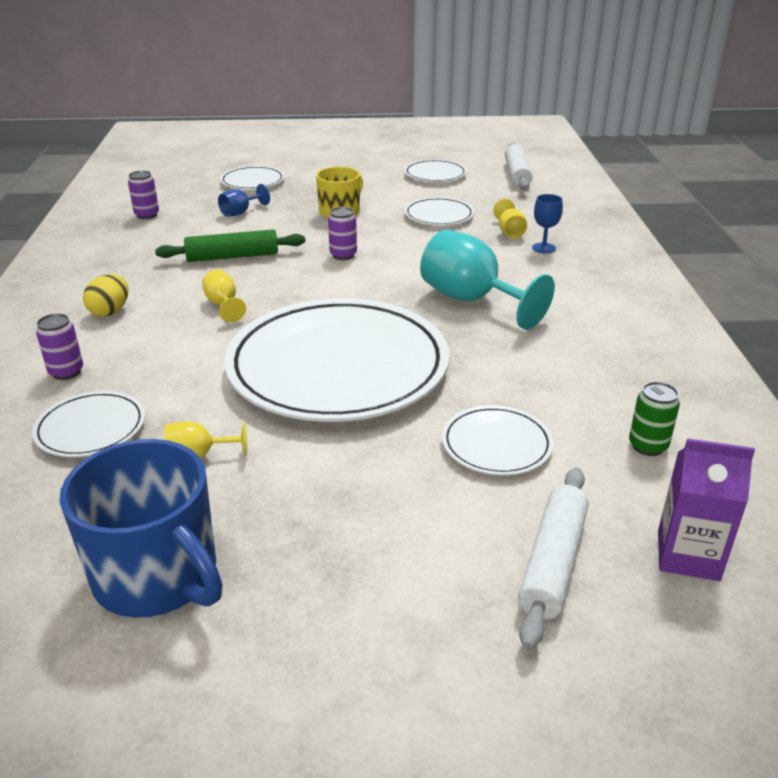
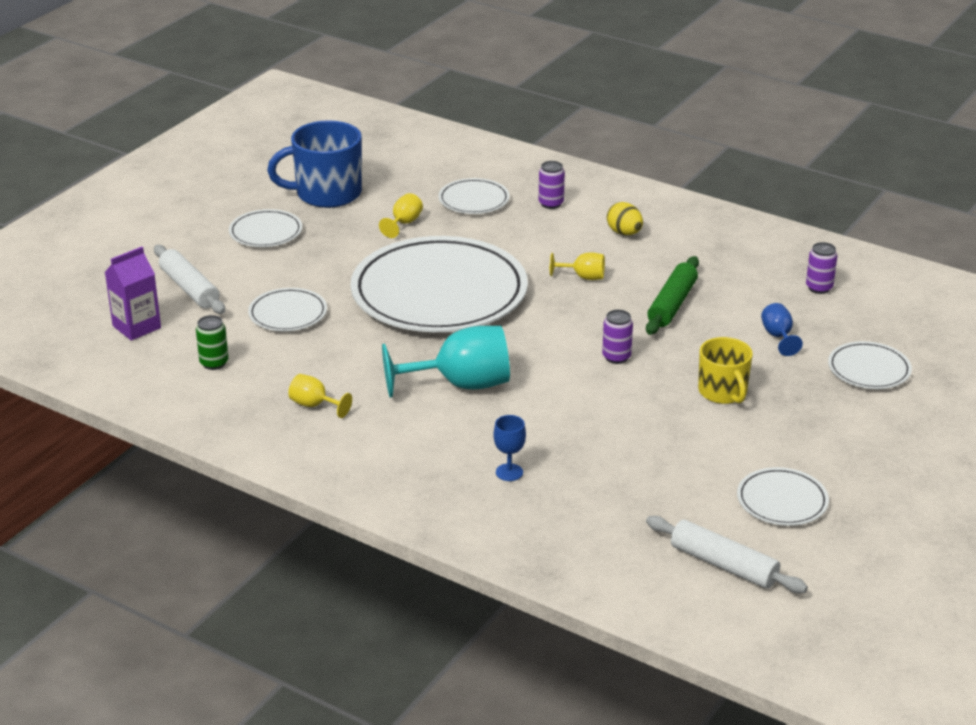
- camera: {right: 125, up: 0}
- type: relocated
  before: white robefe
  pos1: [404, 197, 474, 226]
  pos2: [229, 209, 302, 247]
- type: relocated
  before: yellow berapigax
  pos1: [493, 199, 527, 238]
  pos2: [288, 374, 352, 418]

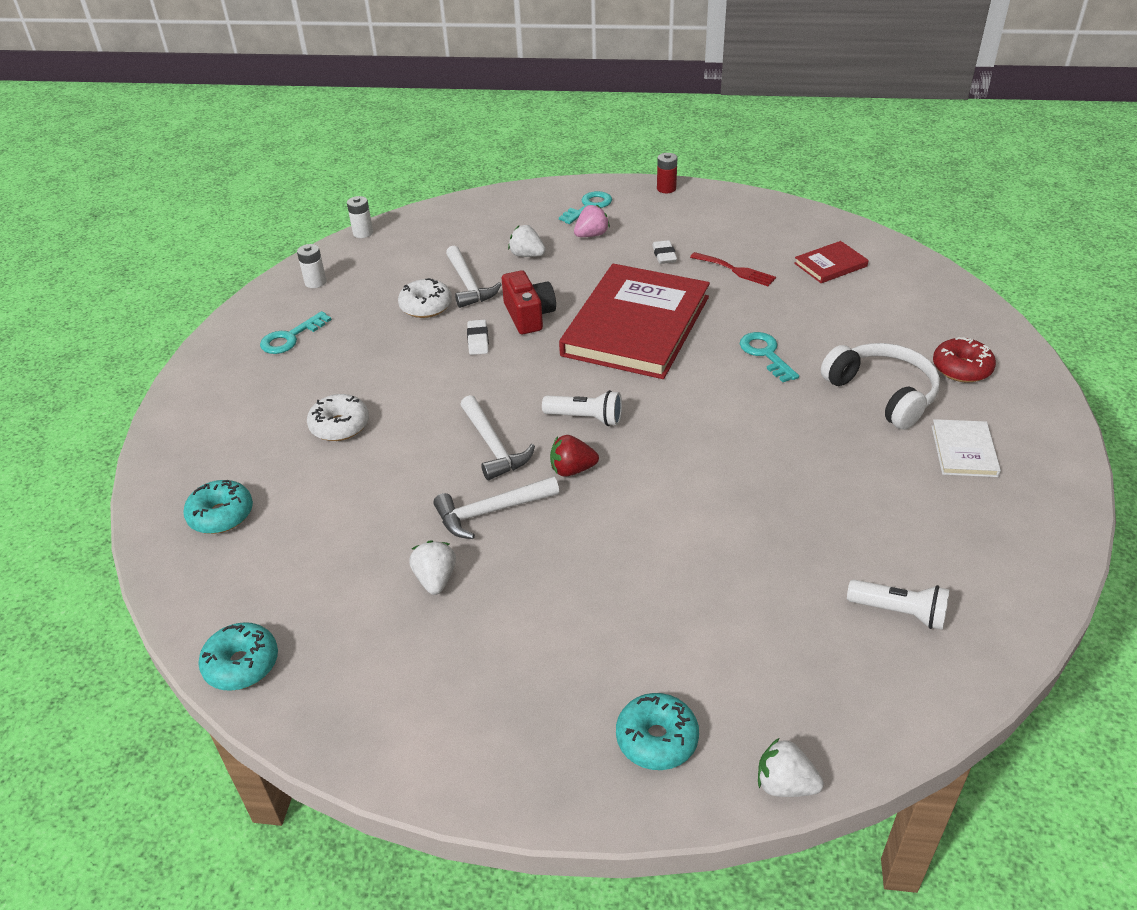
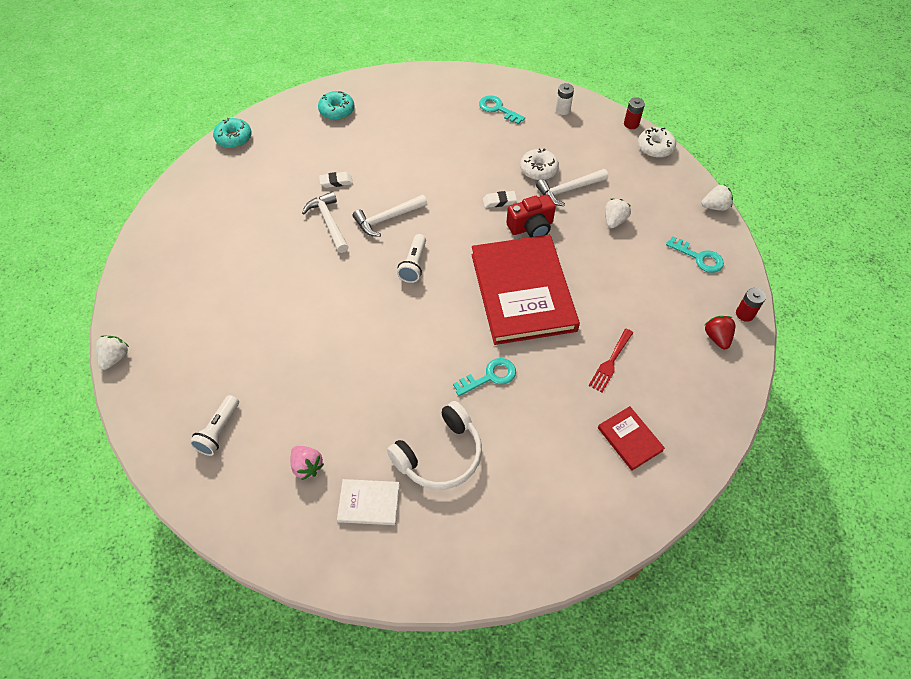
- camera: {right: 85, up: 15}
- type: colour
  before: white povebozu
  after: red povebozu
  pos1: [347, 196, 373, 238]
  pos2: [624, 97, 645, 129]
- type: relocated
  before: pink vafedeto
  pos1: [574, 204, 610, 237]
  pos2: [290, 446, 324, 480]
- type: relocated
  before: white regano
  pos1: [652, 240, 677, 264]
  pos2: [319, 172, 353, 188]
- type: spun
  before: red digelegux
  pos1: [559, 264, 710, 379]
  pos2: [471, 235, 580, 345]
  turn: 60
- type: missing
  before: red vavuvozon
  pos1: [933, 337, 996, 382]
- type: relocated
  before: white vavuvozon
  pos1: [307, 394, 369, 441]
  pos2: [638, 127, 676, 158]
- type: relocated
  before: red vafedeto
  pos1: [550, 435, 599, 477]
  pos2: [705, 316, 735, 349]
- type: relocated
  before: white vafedeto
  pos1: [409, 540, 456, 595]
  pos2: [701, 185, 733, 211]
- type: missing
  before: turquoise vavuvozon
  pos1: [616, 693, 699, 770]

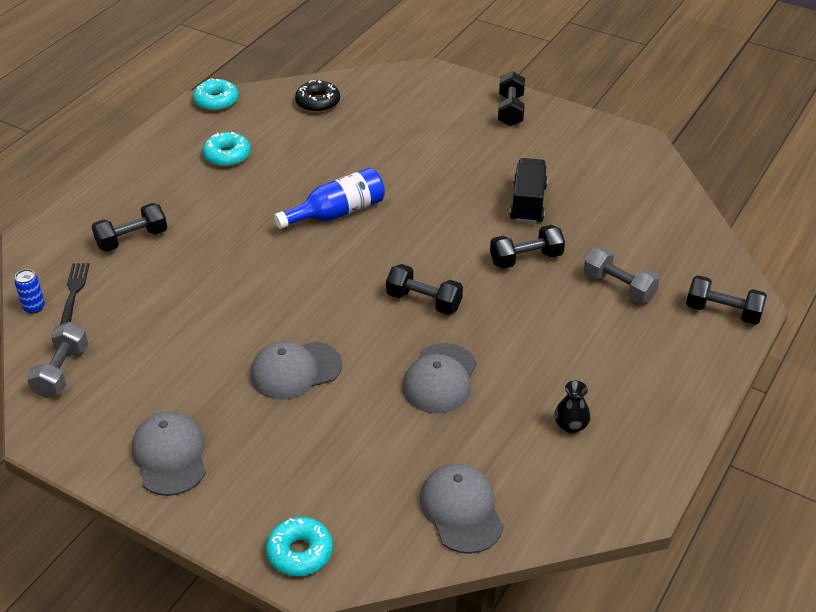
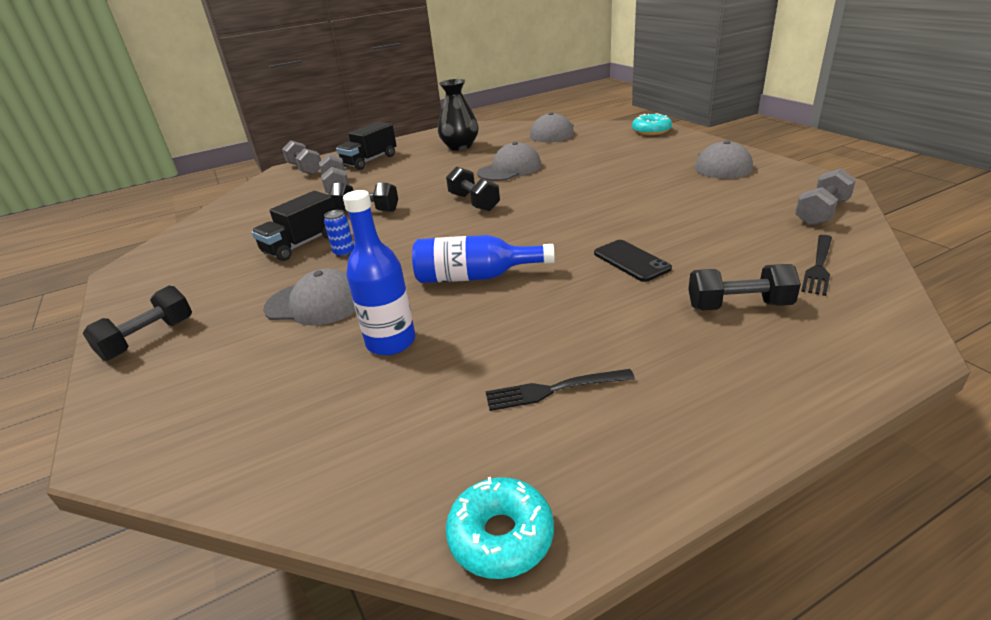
- camera: {right: -145, up: -10}
- type: missing
  before: black vavuvozon
  pos1: [295, 80, 340, 113]
- type: exchanged
  before: turquoise vavuvozon
  after: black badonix
  pos1: [203, 132, 251, 167]
  pos2: [486, 369, 635, 411]
- type: relocated
  before: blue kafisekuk
  pos1: [15, 269, 45, 314]
  pos2: [324, 210, 354, 257]
- type: colour
  before: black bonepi
  after: grey bonepi
  pos1: [686, 275, 767, 325]
  pos2: [282, 140, 321, 175]
- type: relocated
  before: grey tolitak
  pos1: [250, 341, 342, 399]
  pos2: [263, 268, 355, 326]
- type: size
  before: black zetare
  pos1: [554, 381, 591, 433]
  pos2: [438, 79, 479, 151]
  scale: 1.81
- type: appeared
  after: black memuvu
  pos2: [336, 122, 397, 170]
- type: appeared
  after: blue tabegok
  pos2: [343, 190, 416, 355]
- type: appeared
  after: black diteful
  pos2: [594, 240, 672, 282]

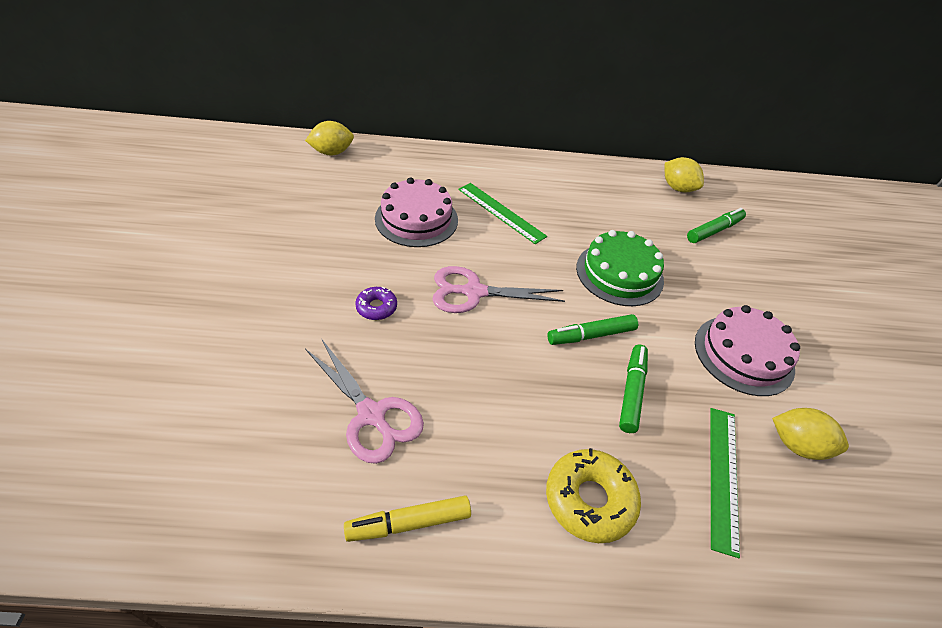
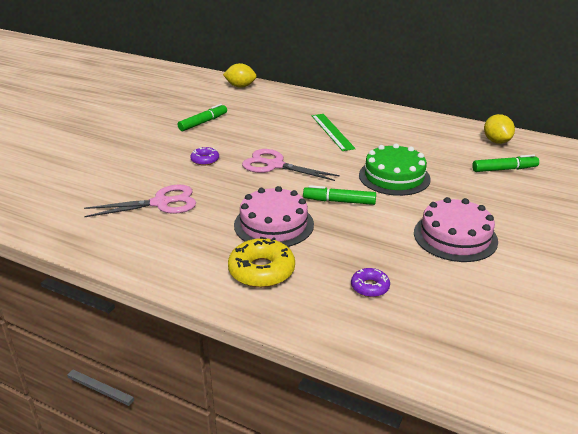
- camera: {right: 30, up: -15}
- type: relocated
  before: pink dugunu
  pos1: [375, 177, 458, 247]
  pos2: [234, 186, 314, 247]
- type: spun
  before: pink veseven
  pos1: [305, 338, 424, 464]
  pos2: [84, 184, 196, 217]
  turn: -90
- type: relocated
  before: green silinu
  pos1: [619, 344, 648, 433]
  pos2: [178, 104, 227, 131]
- type: exchanged
  before: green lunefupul
  after: purple vavuvozon
  pos1: [710, 408, 740, 558]
  pos2: [351, 268, 390, 297]
- type: missing
  before: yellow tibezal
  pos1: [772, 408, 849, 460]
- type: missing
  before: yellow silinu
  pos1: [344, 496, 471, 542]

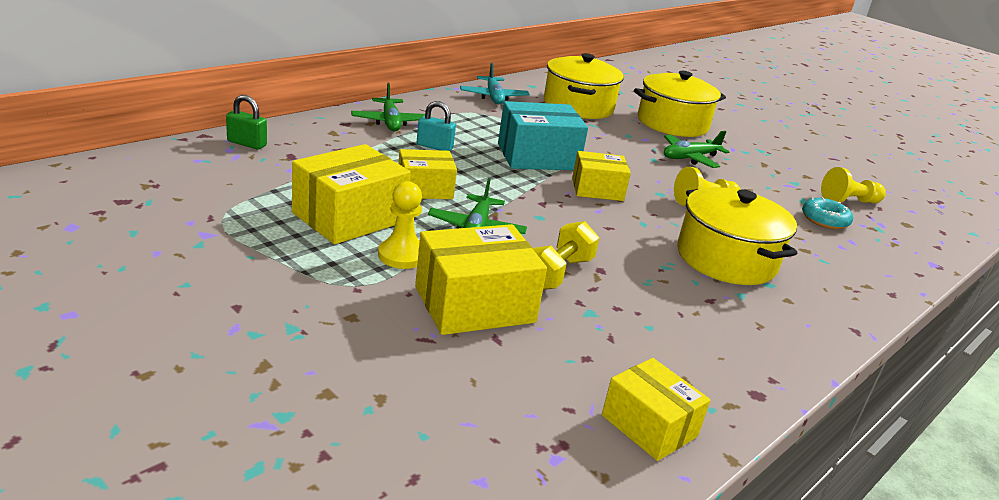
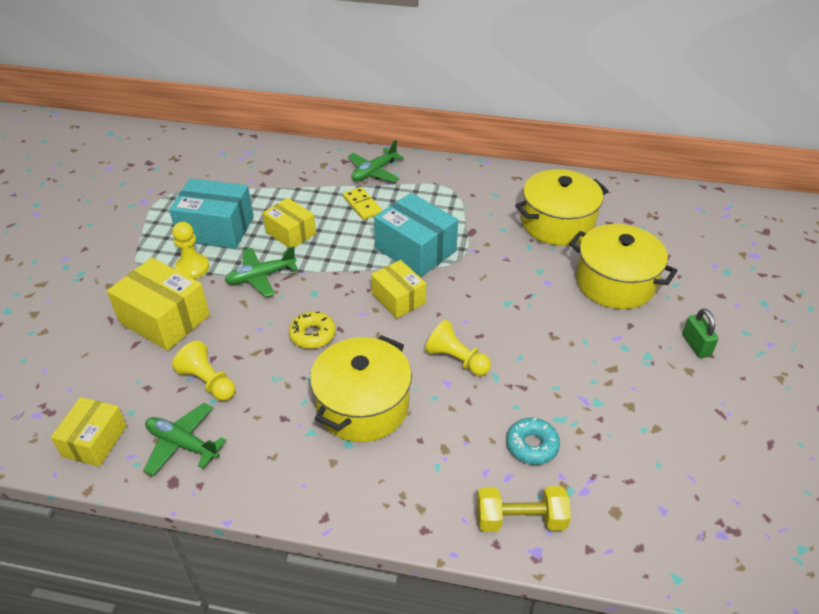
- camera: {right: 60, up: 15}
- type: missing
  before: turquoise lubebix
  pos1: [460, 63, 530, 104]
- type: relocated
  before: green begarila
  pos1: [226, 95, 267, 150]
  pos2: [682, 308, 719, 358]
- type: exchanged
  before: turquoise begarila
  after: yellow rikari
  pos1: [417, 101, 456, 151]
  pos2: [343, 187, 382, 220]
- type: relocated
  before: green lubebix
  pos1: [664, 131, 729, 168]
  pos2: [143, 403, 227, 476]
- type: colour
  before: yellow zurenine
  after: turquoise zurenine
  pos1: [292, 144, 411, 244]
  pos2: [169, 178, 254, 249]
- type: relocated
  before: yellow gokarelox
  pos1: [821, 167, 886, 203]
  pos2: [172, 341, 235, 401]
- type: relocated
  before: yellow bonepi
  pos1: [533, 221, 600, 290]
  pos2: [477, 486, 571, 532]
- type: appeared
  after: yellow vavuvozon
  pos2: [289, 311, 336, 349]

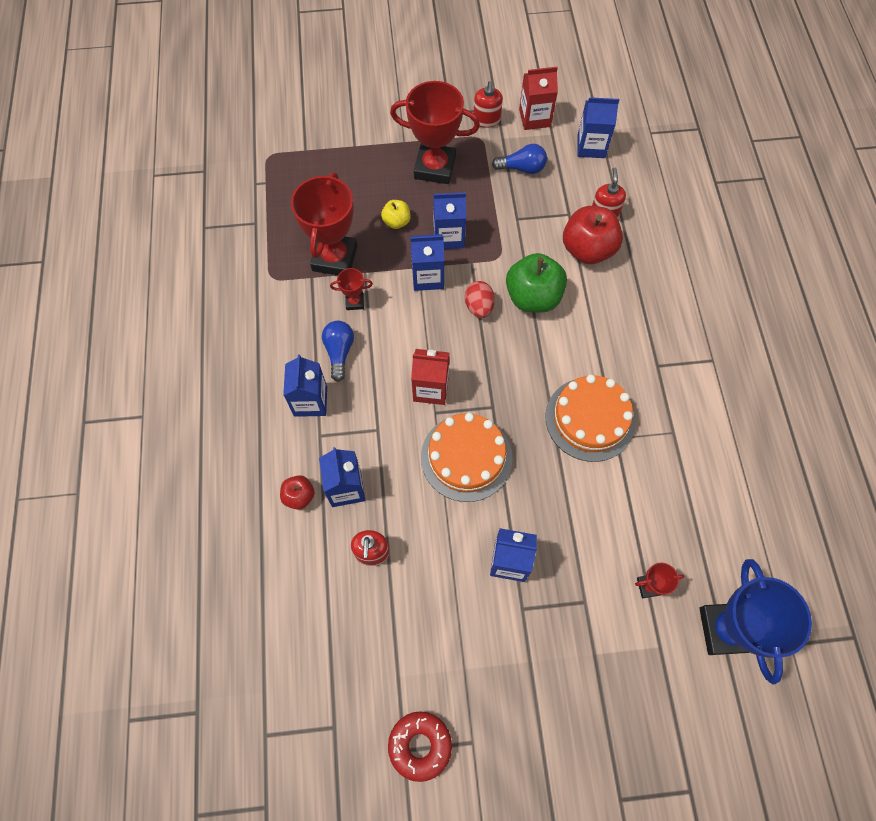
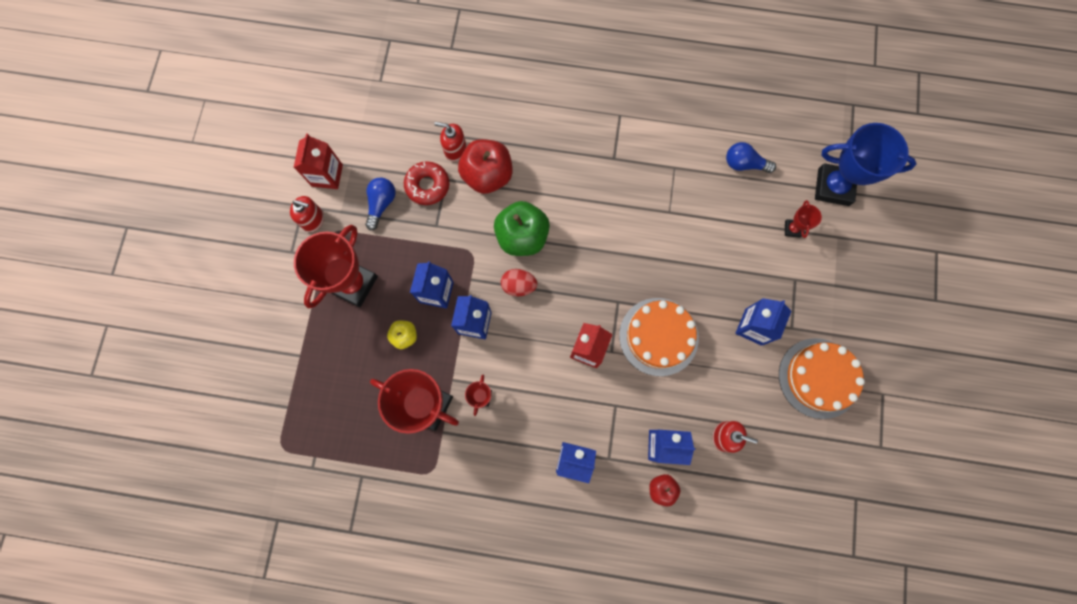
- camera: {right: -75, up: 10}
- type: missing
  before: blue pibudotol
  pos1: [577, 97, 619, 158]
- type: relocated
  before: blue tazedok
  pos1: [322, 321, 354, 382]
  pos2: [726, 142, 776, 173]
- type: relocated
  before: orange dugunu
  pos1: [545, 375, 636, 462]
  pos2: [779, 338, 865, 419]
- type: relocated
  before: red vavuvozon
  pos1: [388, 711, 452, 782]
  pos2: [404, 161, 449, 205]

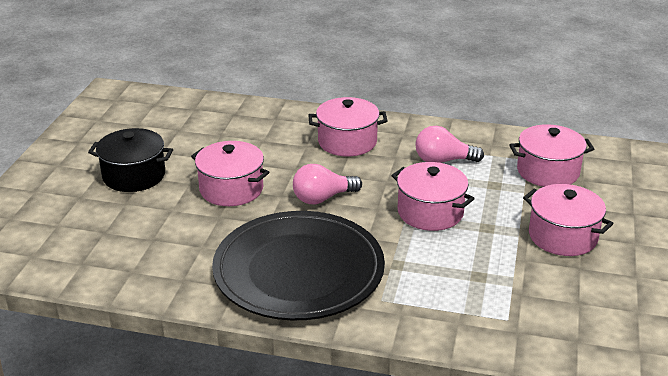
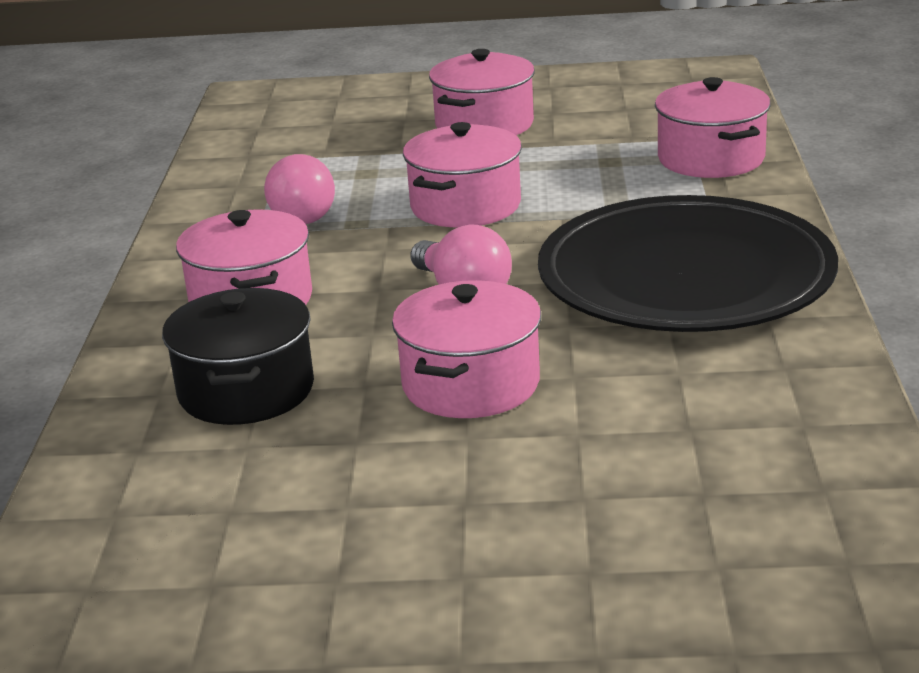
- camera: {right: -100, up: -5}
- type: relocated
  before: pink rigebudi
  pos1: [510, 124, 594, 187]
  pos2: [655, 77, 771, 178]
- type: relocated
  before: black rigebudi
  pos1: [88, 128, 173, 192]
  pos2: [162, 288, 314, 425]

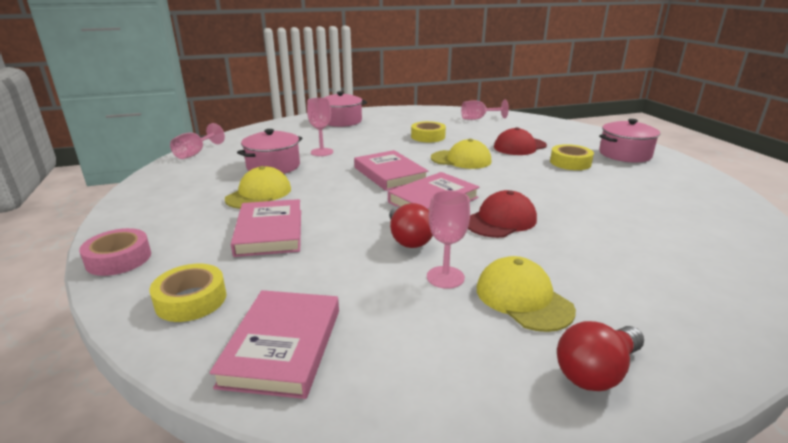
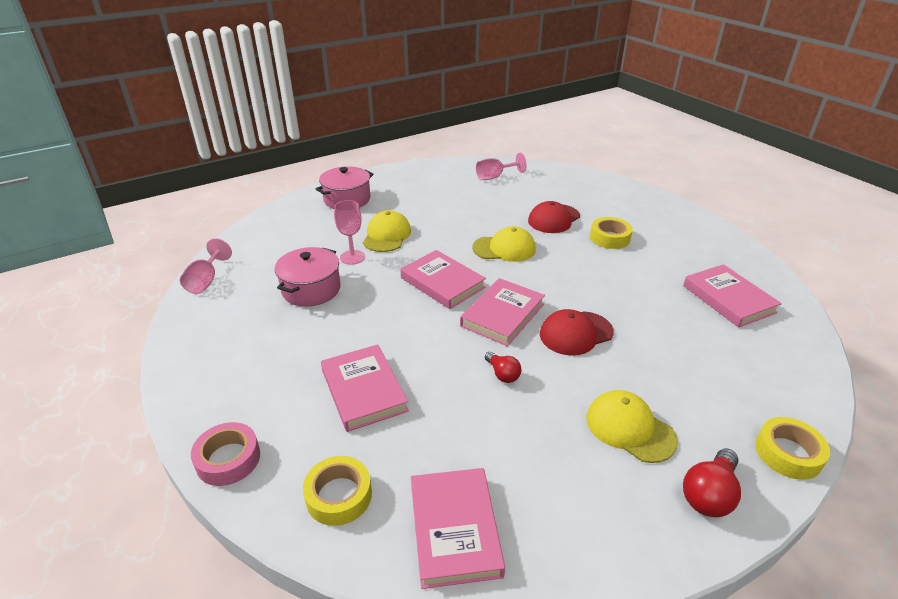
- camera: {right: -15, up: 10}
- type: missing
  before: pink rigebudi
  pos1: [599, 119, 660, 162]
- type: relocated
  before: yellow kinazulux
  pos1: [411, 121, 446, 142]
  pos2: [755, 417, 830, 480]
- type: relocated
  before: yellow tolitak
  pos1: [225, 166, 291, 209]
  pos2: [363, 210, 411, 252]
- type: missing
  before: pink berapigax
  pos1: [427, 190, 470, 289]
- type: spun
  before: red tolitak
  pos1: [468, 190, 537, 238]
  pos2: [540, 309, 614, 356]
  turn: -150
- type: size
  before: red tazedok
  pos1: [389, 203, 433, 248]
  pos2: [485, 351, 521, 383]
  scale: 0.63
- type: appeared
  after: pink digelegux
  pos2: [683, 264, 782, 328]

